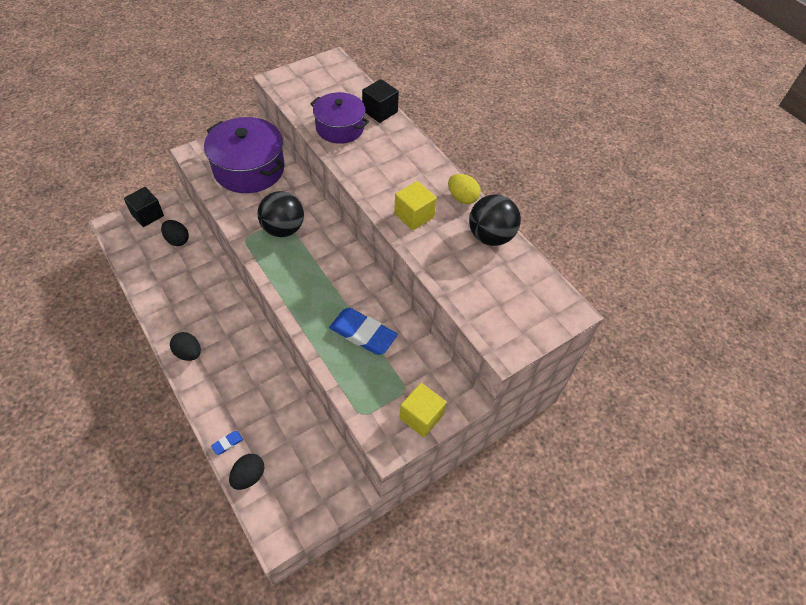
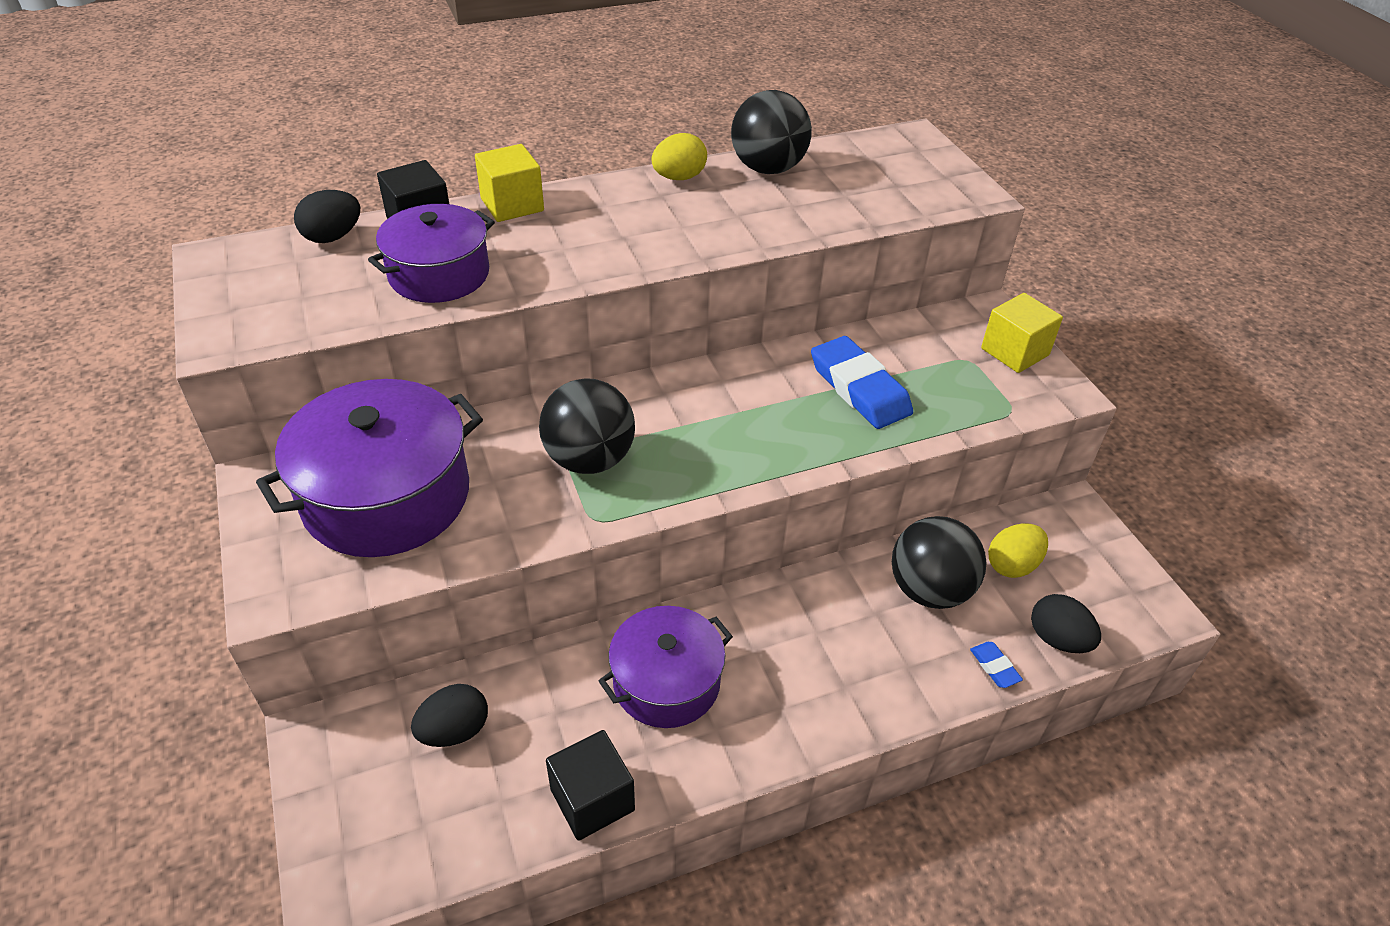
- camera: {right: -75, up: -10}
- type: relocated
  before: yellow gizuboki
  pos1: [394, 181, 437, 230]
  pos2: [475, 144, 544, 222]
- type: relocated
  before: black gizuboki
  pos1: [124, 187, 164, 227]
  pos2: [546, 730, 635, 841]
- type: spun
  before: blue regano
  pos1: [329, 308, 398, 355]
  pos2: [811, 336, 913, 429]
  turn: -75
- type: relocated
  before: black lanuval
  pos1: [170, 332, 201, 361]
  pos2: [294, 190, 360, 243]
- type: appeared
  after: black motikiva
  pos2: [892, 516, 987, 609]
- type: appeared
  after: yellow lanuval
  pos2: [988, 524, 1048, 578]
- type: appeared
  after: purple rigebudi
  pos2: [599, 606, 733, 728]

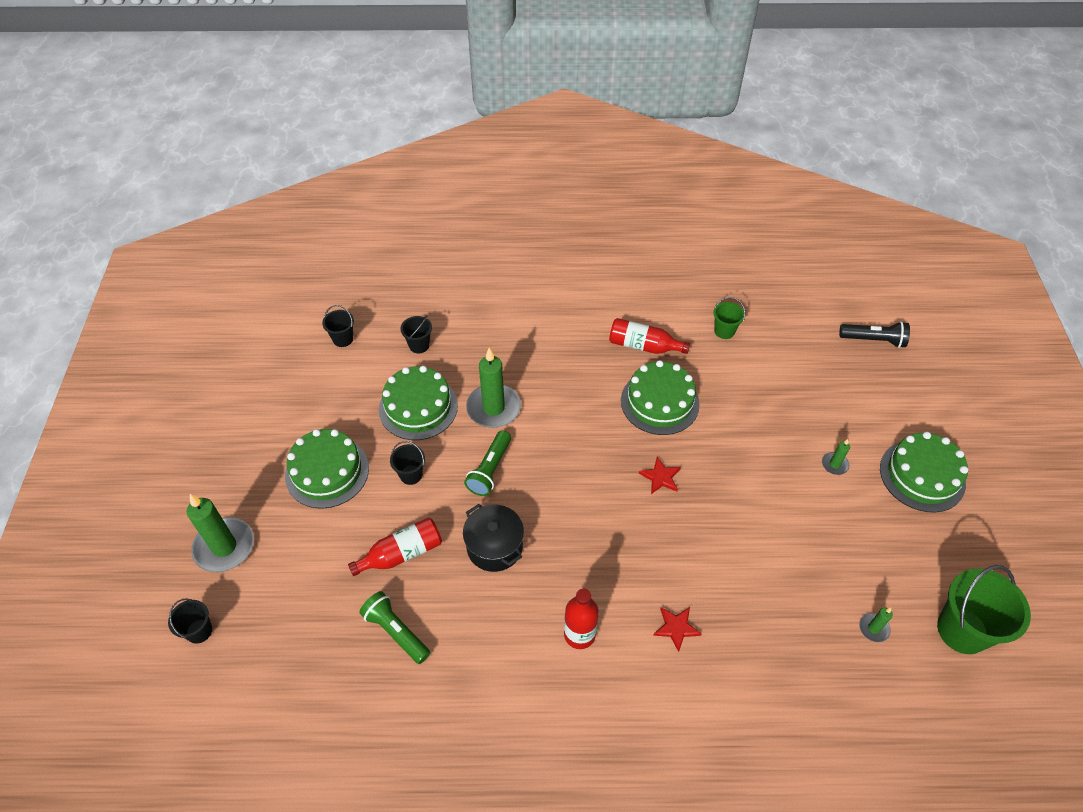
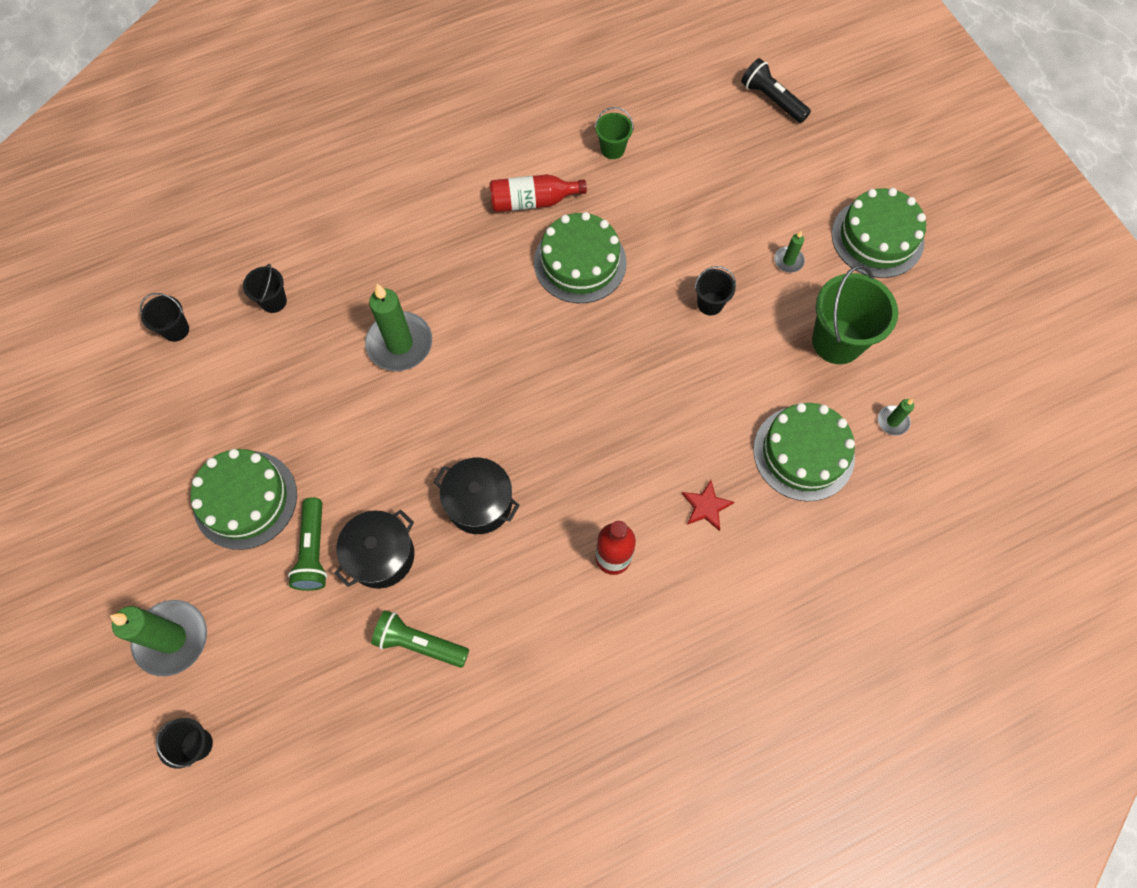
- camera: {right: -25, up: 15}
- type: spun
  before: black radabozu
  pos1: [839, 321, 910, 348]
  pos2: [741, 58, 811, 123]
  turn: -120
- type: relocated
  before: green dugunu
  pos1: [379, 366, 458, 440]
  pos2: [753, 403, 855, 501]
- type: relocated
  before: green radabozu
  pos1: [464, 431, 511, 496]
  pos2: [288, 497, 327, 591]
- type: relocated
  before: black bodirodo
  pos1: [390, 441, 425, 485]
  pos2: [694, 266, 736, 316]
- type: missing
  before: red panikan
  pos1: [639, 457, 681, 494]
- type: exchanged
  before: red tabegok
  after: black rigebudi
  pos1: [348, 517, 442, 576]
  pos2: [334, 510, 415, 589]
- type: relocated
  before: green bodirodo
  pos1: [937, 565, 1031, 654]
  pos2: [812, 265, 898, 364]

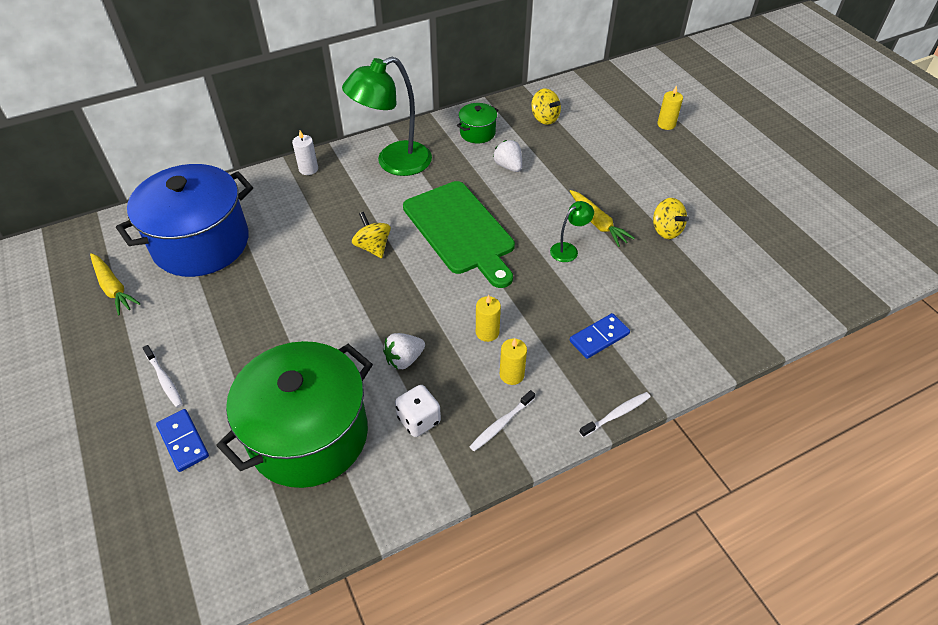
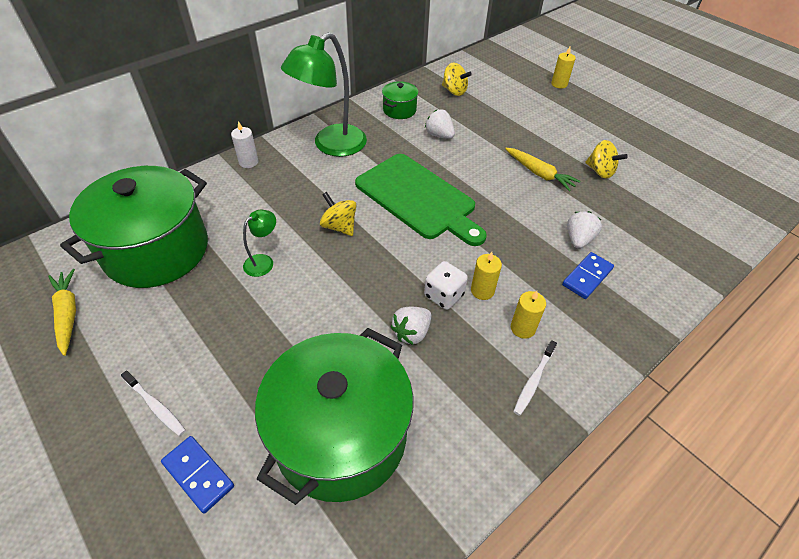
- camera: {right: -15, up: 0}
- type: colour
  before: blue rigebudi
  after: green rigebudi
  pos1: [116, 164, 253, 277]
  pos2: [60, 166, 208, 288]
- type: relocated
  before: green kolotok
  pos1: [550, 201, 594, 262]
  pos2: [243, 210, 276, 277]
- type: spun
  before: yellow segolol
  pos1: [90, 253, 141, 315]
  pos2: [48, 269, 76, 356]
  turn: -150
- type: relocated
  before: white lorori
  pos1: [395, 385, 441, 437]
  pos2: [424, 261, 468, 310]
- type: missing
  before: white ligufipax
  pos1: [579, 392, 650, 438]
- type: appeared
  after: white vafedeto
  pos2: [567, 211, 602, 249]

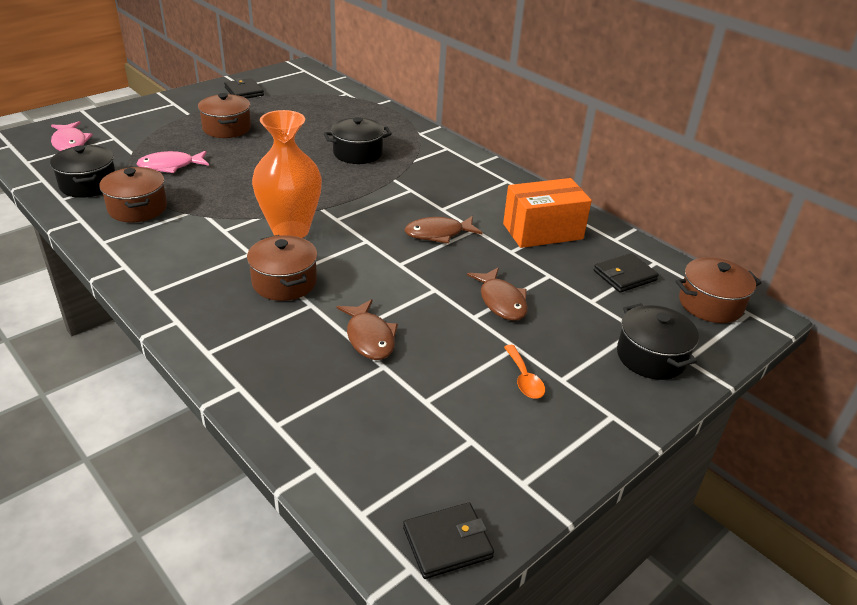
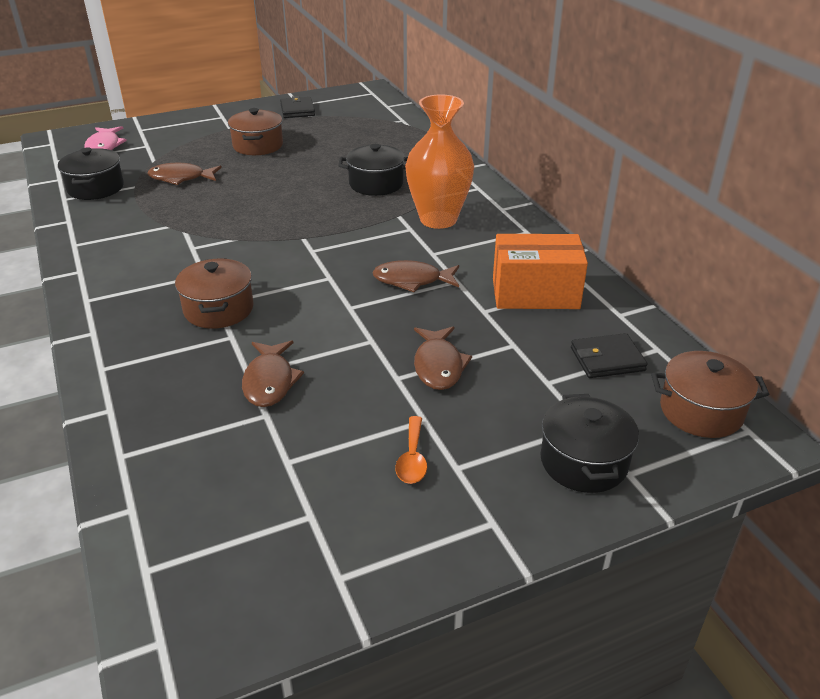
- camera: {right: 20, up: 0}
- type: relocated
  before: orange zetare
  pos1: [252, 110, 322, 238]
  pos2: [405, 94, 474, 229]
- type: colour
  before: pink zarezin
  after: brown zarezin
  pos1: [136, 151, 209, 173]
  pos2: [148, 163, 222, 185]
- type: missing
  before: brown rigebudi
  pos1: [99, 167, 167, 223]
- type: missing
  before: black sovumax
  pos1: [403, 503, 494, 579]

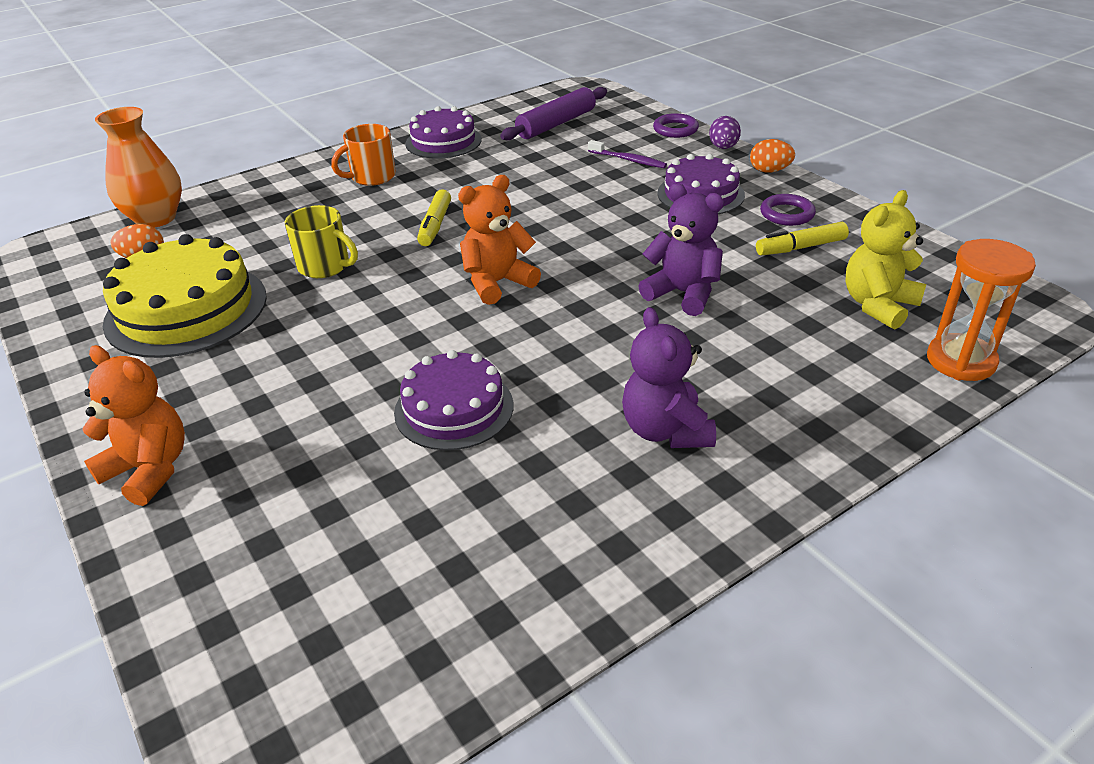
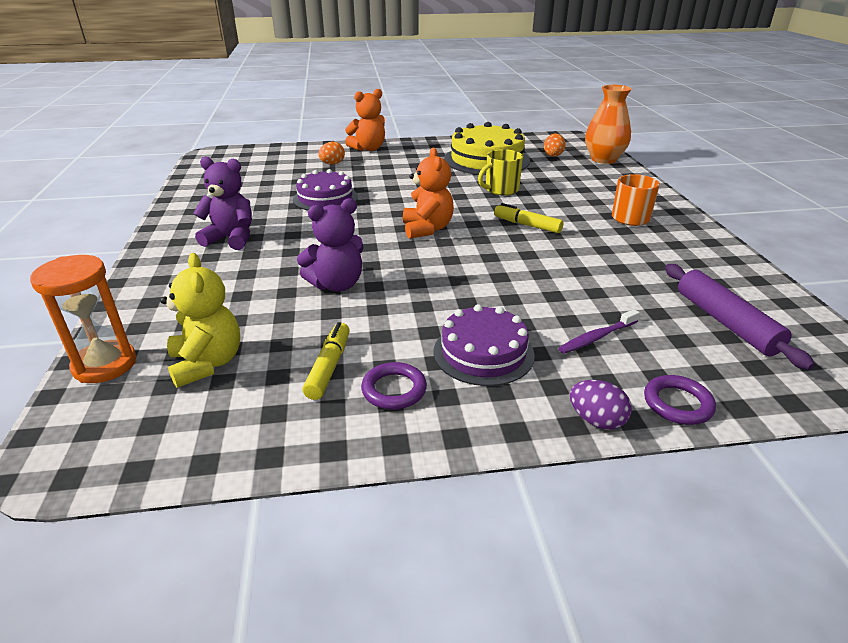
- camera: {right: 115, up: -5}
- type: missing
  before: purple dugunu
  pos1: [405, 106, 482, 159]
- type: relocated
  before: orange lanuval
  pos1: [750, 139, 795, 173]
  pos2: [318, 142, 345, 165]

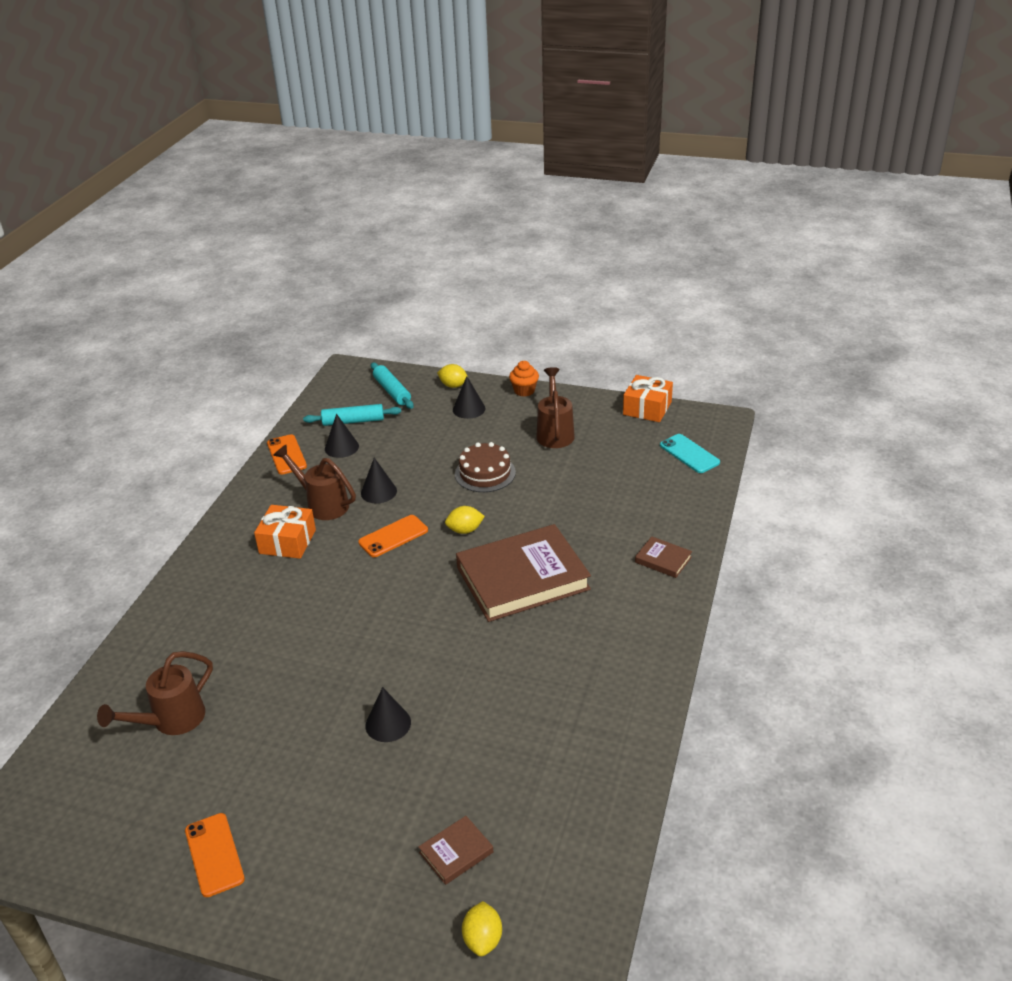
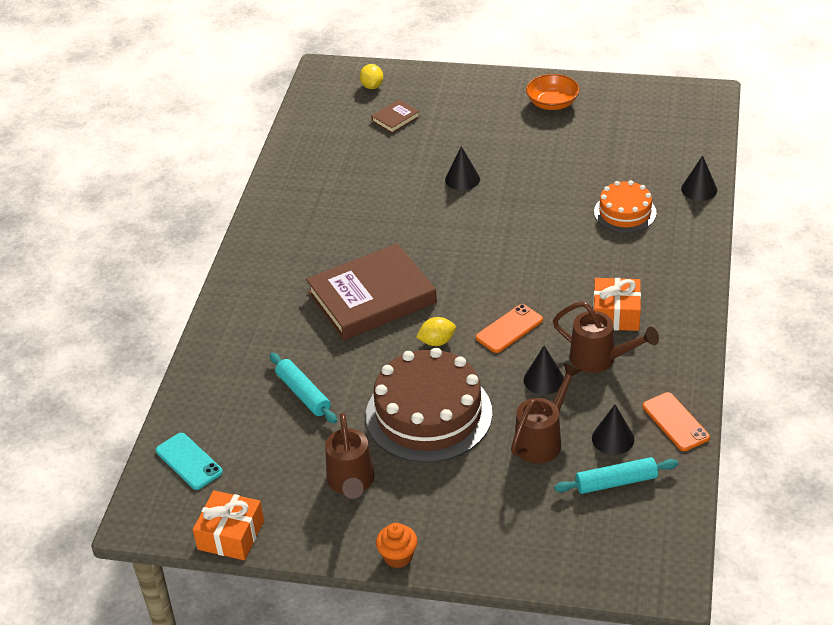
- camera: {right: 175, up: 5}
- type: relocated
  before: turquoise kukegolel
  pos1: [371, 363, 414, 409]
  pos2: [270, 353, 337, 423]
- type: missing
  before: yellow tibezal
  pos1: [437, 364, 468, 388]
- type: relocated
  before: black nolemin
  pos1: [453, 376, 485, 419]
  pos2: [681, 155, 717, 201]
- type: size
  before: brown dugunu
  pos1: [455, 442, 516, 492]
  pos2: [366, 348, 492, 463]
  scale: 1.79
- type: missing
  before: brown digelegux
  pos1: [635, 537, 692, 578]
- type: relocated
  before: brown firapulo
  pos1: [97, 651, 213, 735]
  pos2: [511, 363, 581, 463]
- type: exchanged
  before: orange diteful
  after: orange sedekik
  pos1: [185, 813, 245, 897]
  pos2: [526, 74, 580, 110]
- type: appeared
  after: orange dugunu
  pos2: [594, 180, 657, 233]

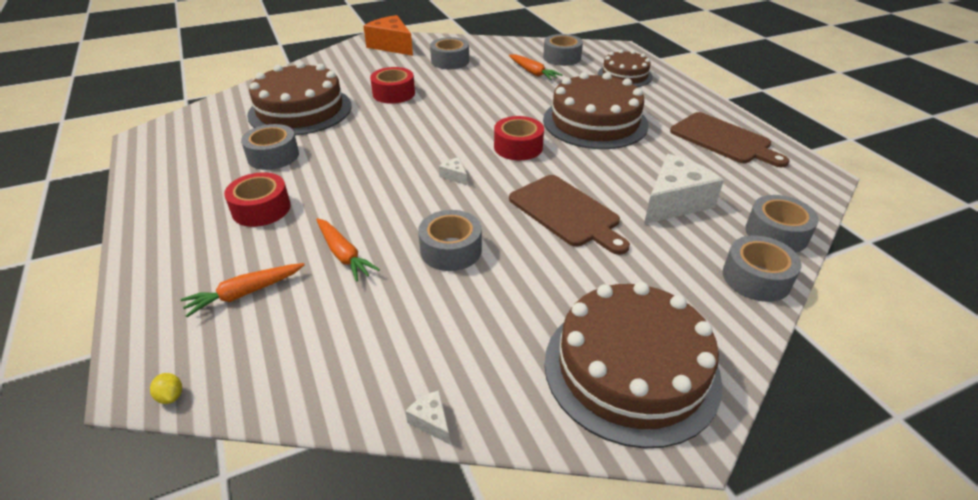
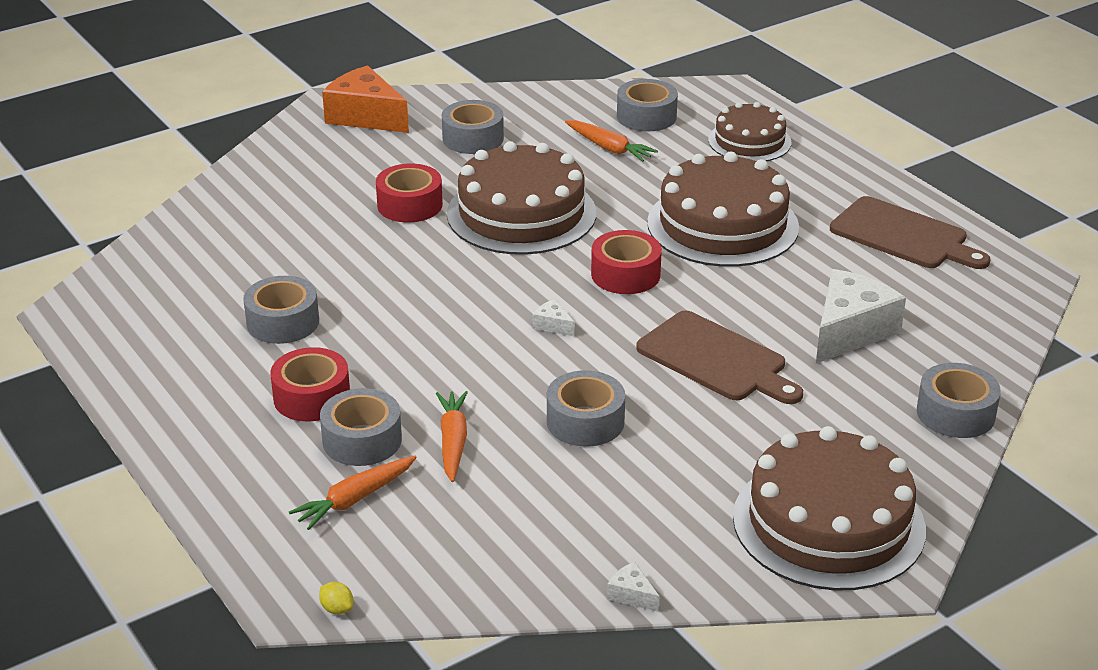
- camera: {right: -10, up: -5}
- type: relocated
  before: brown dugunu
  pos1: [247, 61, 351, 135]
  pos2: [447, 141, 596, 255]
- type: relocated
  before: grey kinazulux
  pos1: [745, 195, 819, 252]
  pos2: [320, 388, 402, 466]
- type: spun
  before: orange segolol
  pos1: [316, 218, 380, 282]
  pos2: [436, 391, 468, 482]
  turn: -135

